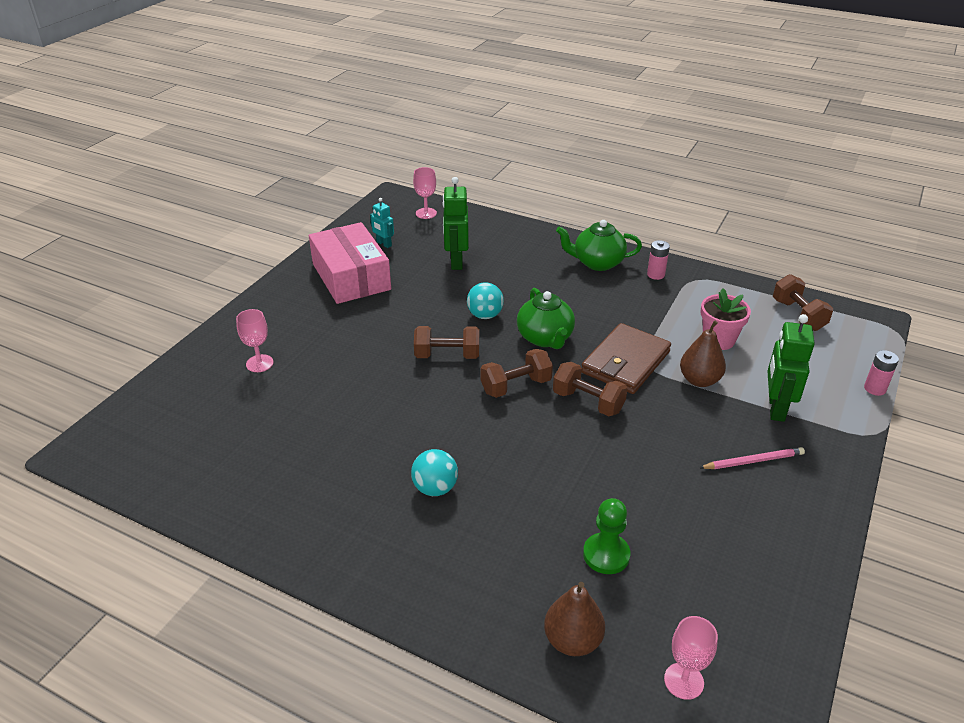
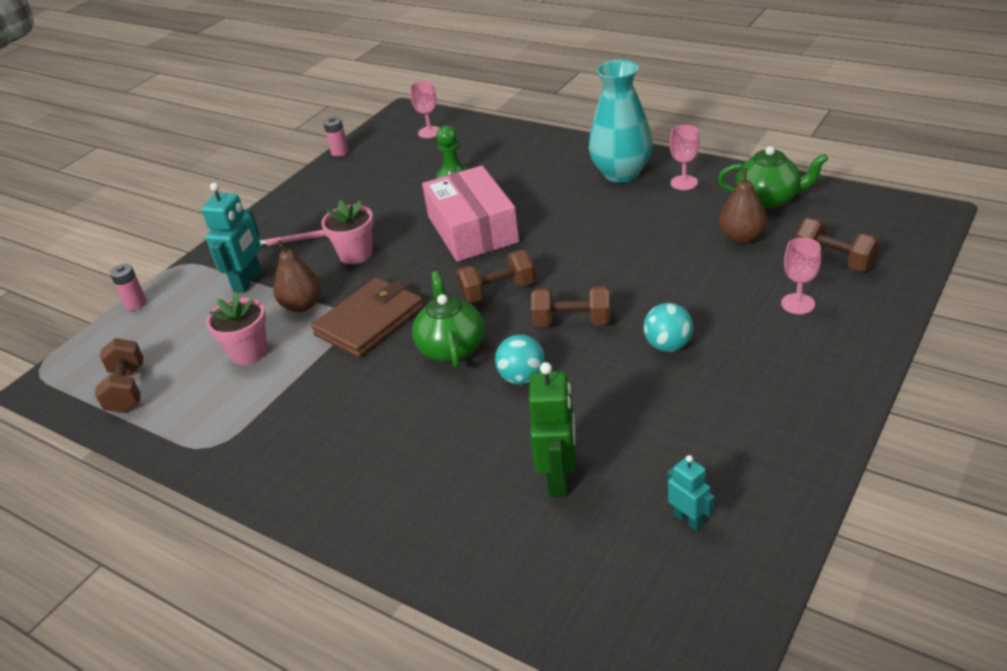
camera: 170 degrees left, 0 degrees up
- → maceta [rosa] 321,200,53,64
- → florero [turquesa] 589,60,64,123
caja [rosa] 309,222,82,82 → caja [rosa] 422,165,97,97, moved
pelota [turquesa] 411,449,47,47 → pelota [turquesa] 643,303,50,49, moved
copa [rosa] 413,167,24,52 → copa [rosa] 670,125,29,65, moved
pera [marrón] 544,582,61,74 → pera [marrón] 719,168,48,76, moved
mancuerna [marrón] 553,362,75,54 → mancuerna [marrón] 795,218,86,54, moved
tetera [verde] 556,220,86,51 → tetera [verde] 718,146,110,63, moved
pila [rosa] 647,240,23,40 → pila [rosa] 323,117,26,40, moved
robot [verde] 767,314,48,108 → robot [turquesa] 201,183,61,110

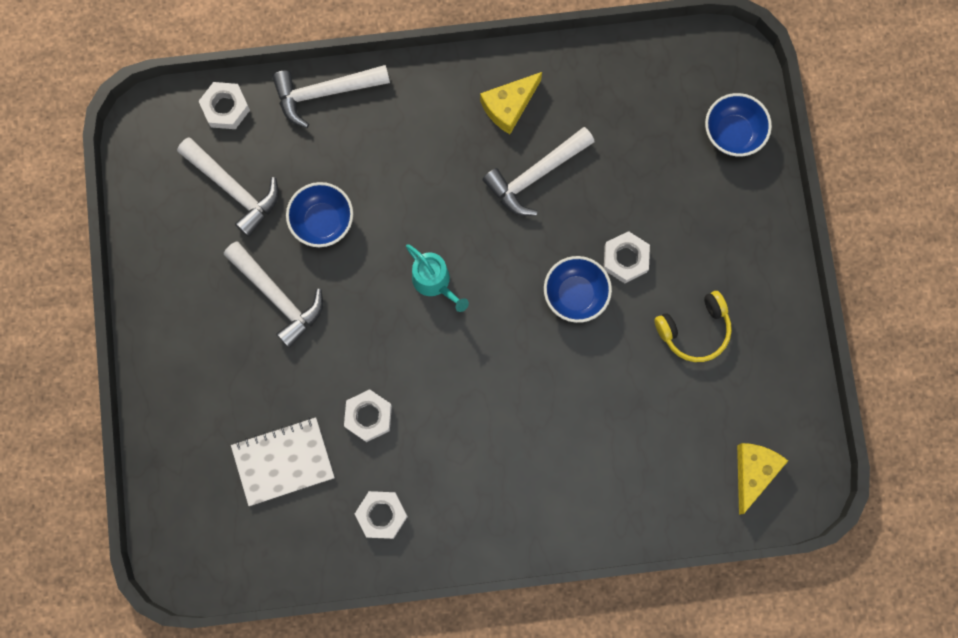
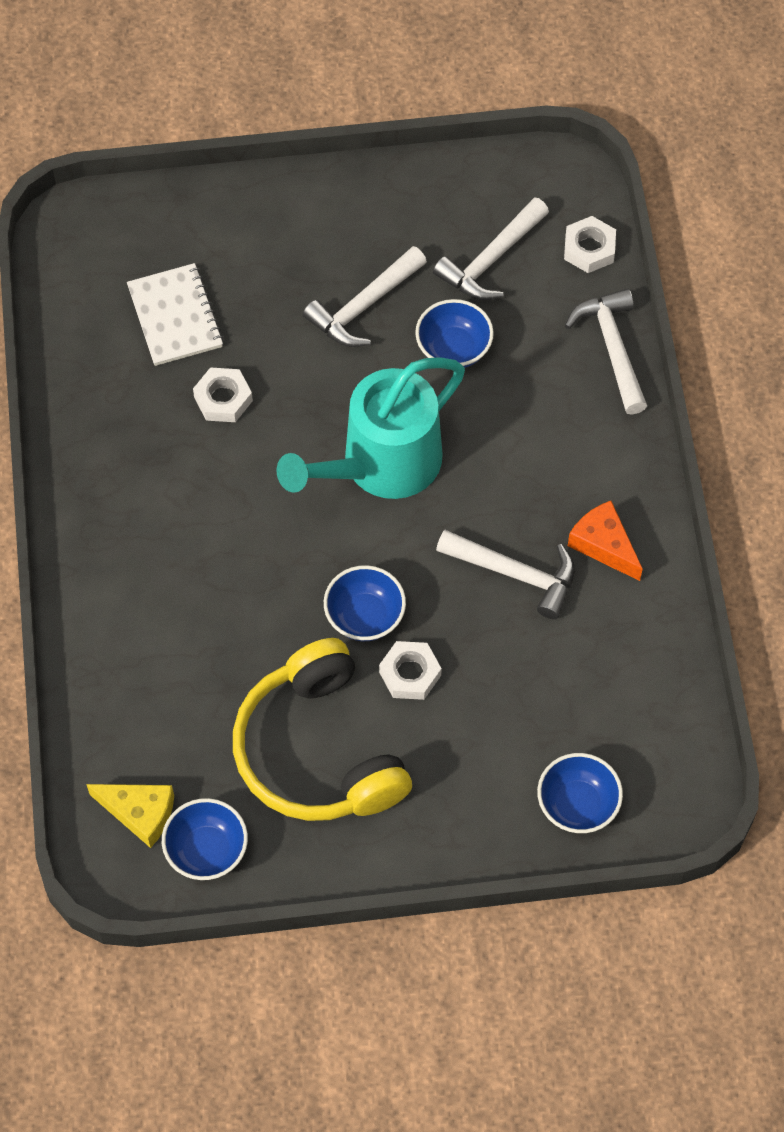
camera: 90 degrees right, 15 degrees down
tuerca [blanco] 355,491,53,48 → -
- → cuenco [azul] 162,798,86,82
queso [amarillo] 480,72,62,62 → queso [naranja] 568,501,75,80
martillo [blanco] 482,127,113,89 → martillo [blanco] 436,530,139,89, 150 degrees clockwise
regadera [turquesa] 406,244,63,68 → regadera [turquesa] 277,357,188,142, x2.17
auriculares [amarillo] 654,291,78,71 → auriculares [amarillo] 233,638,179,183, x1.99

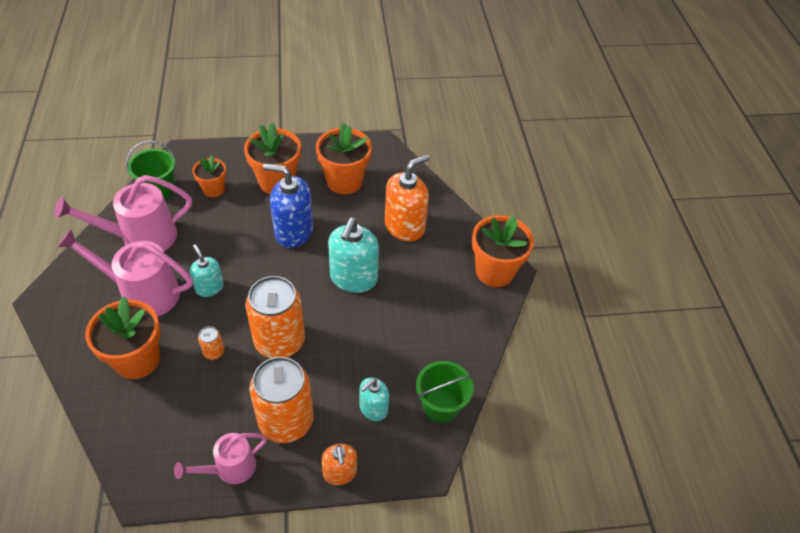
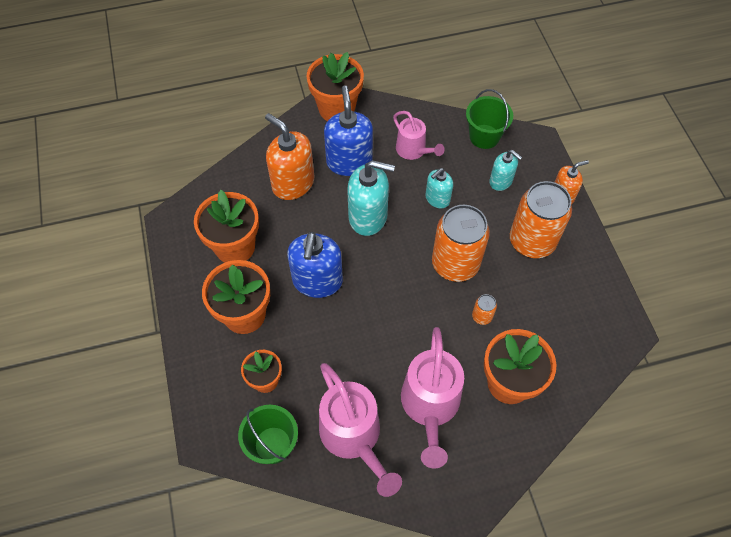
camera: 95 degrees left, 10 degrees up
- → dispensador de jabón [azul] 324,85,49,91
regadera [rosa] 174,433,93,51 → regadera [rosa] 393,111,51,49, moved
dispensador de jabón [turquesa] 190,244,34,53 → dispensador de jabón [turquesa] 425,168,28,41, moved

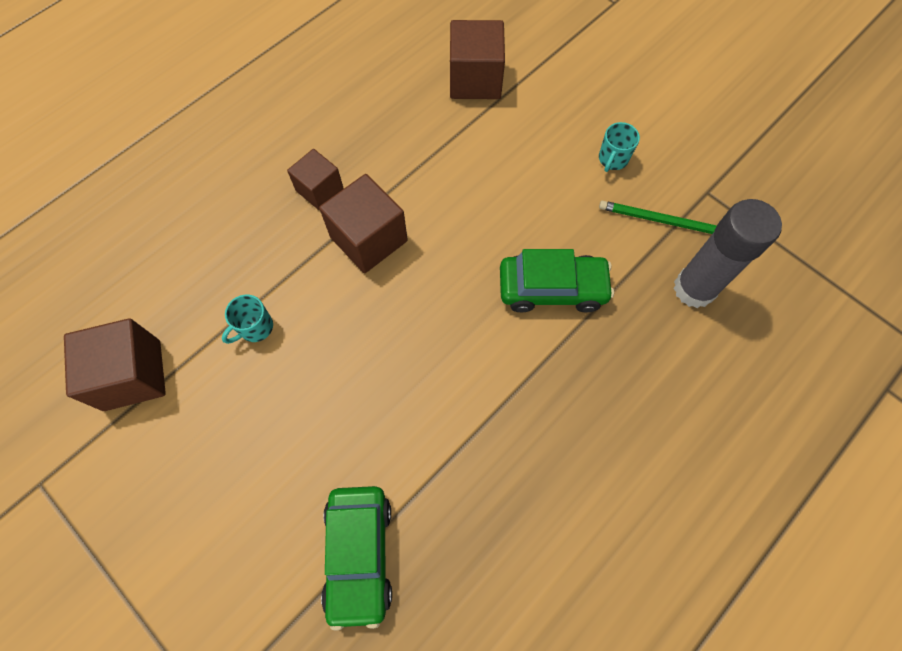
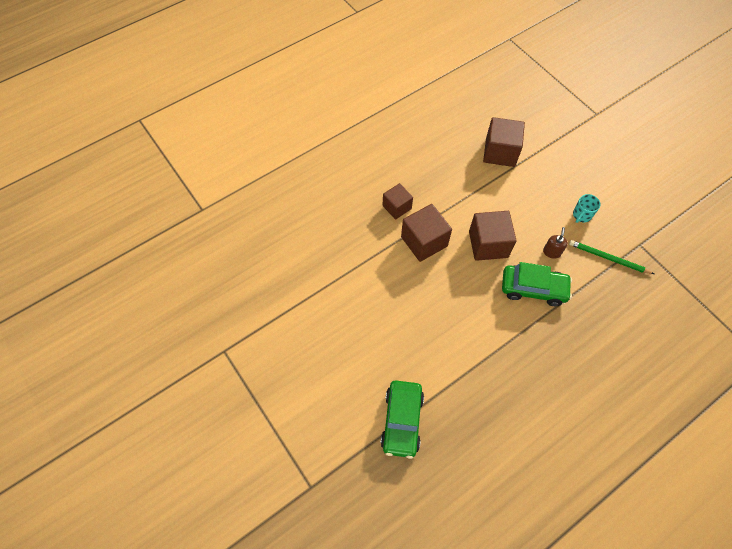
camera: 10 degrees right, 5 degrees down
taza [turquesa] 222,295,51,49 → -
barra de pegamento [gris] 674,199,108,109 → -
- → dispensador de jabón [marrón] 543,227,25,32
cubo [marrón] 64,318,102,93 → cubo [marrón] 469,211,47,50, moved

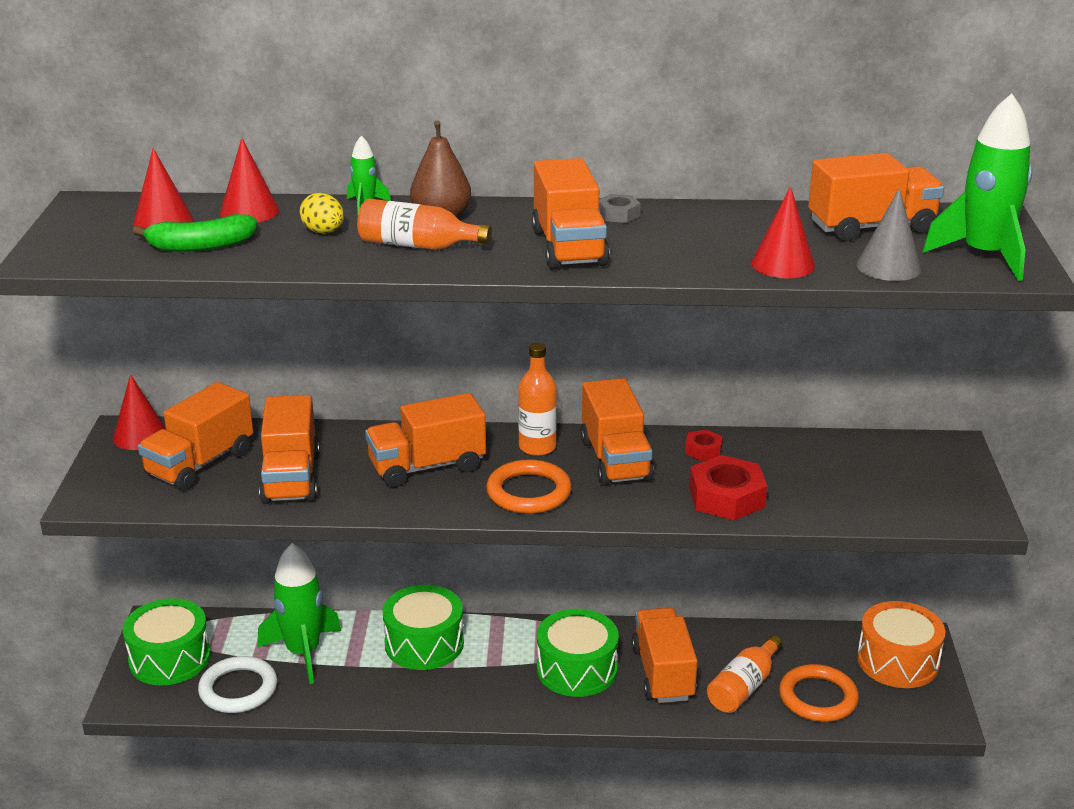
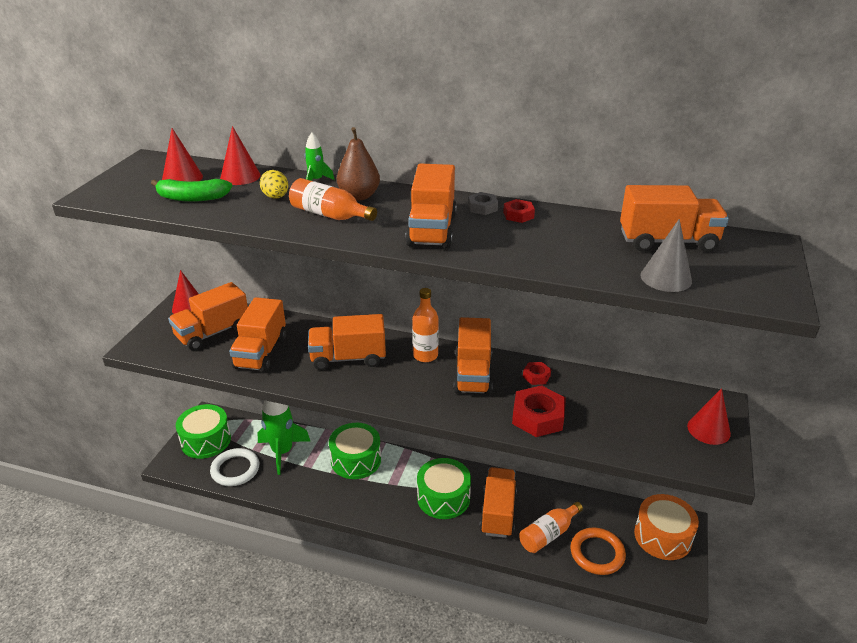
camera: 15 degrees right, 5 degrees up
anillo [naranja] 486,459,86,55 → -
cohete [verde] 923,93,109,188 → -
- → tuerca [rojo] 503,199,32,24
cono [rojo] 751,186,64,92 → cono [rojo] 687,388,44,57, moved

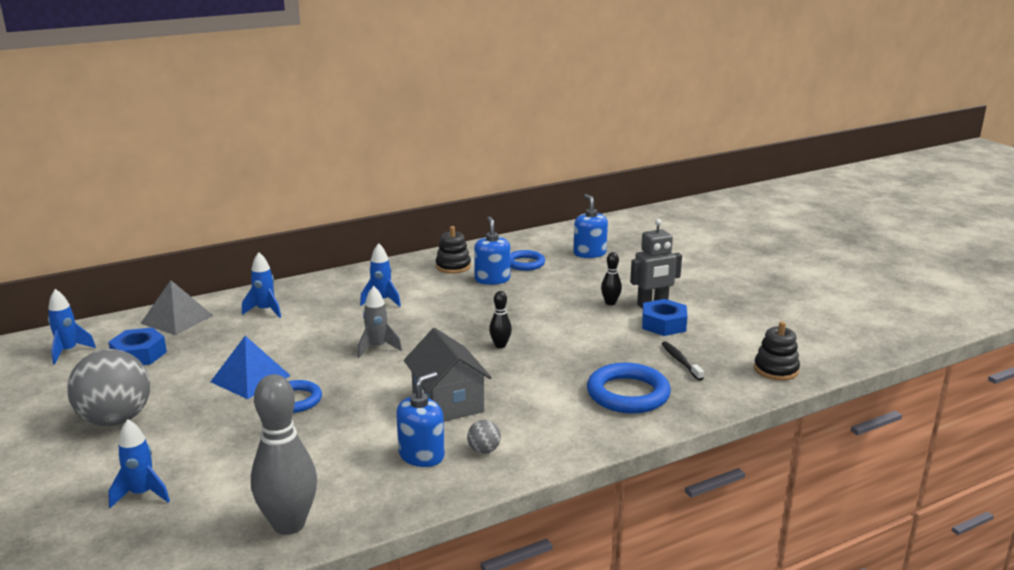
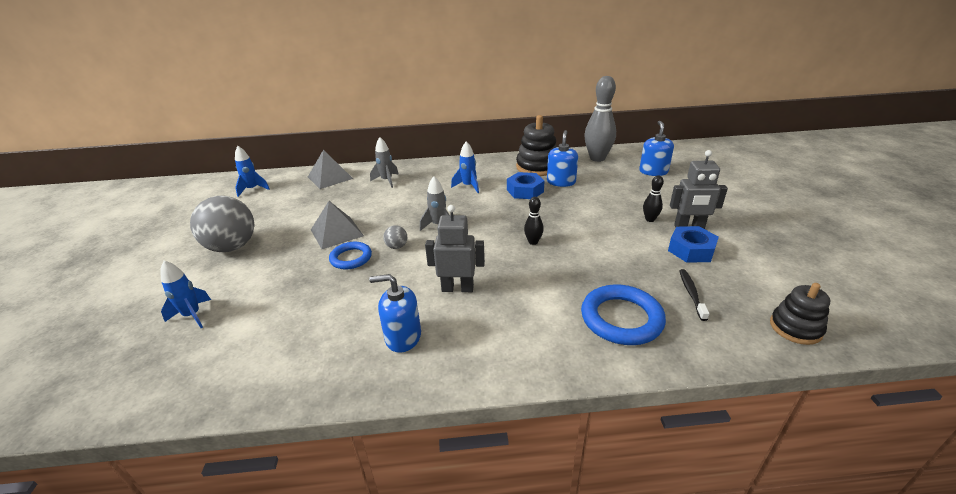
camera: 25 degrees right, 10 degrees up
anillo [azul] 511,250,34,21 → -
tuerca [azul] 108,327,59,38 → tuerca [azul] 507,172,37,27, moved
bolo [gris] 251,374,66,161 → bolo [gris] 584,76,32,86, moved
pelota [gris] 467,420,34,34 → pelota [gris] 383,225,24,24, moved
casa [gris] 404,328,88,94 → robot [gris] 425,205,60,87
pirámide [azul] 210,336,81,63 → pirámide [gris] 311,201,53,48
cohete [azul] 242,252,39,66 → cohete [gris] 370,137,29,51
dispensador de jabón [azul] 396,372,49,95 → dispensador de jabón [azul] 369,274,52,79, 150 degrees counterclockwise
juguete apilable [negro] 436,226,35,48 → juguete apilable [negro] 516,115,41,61, x1.57

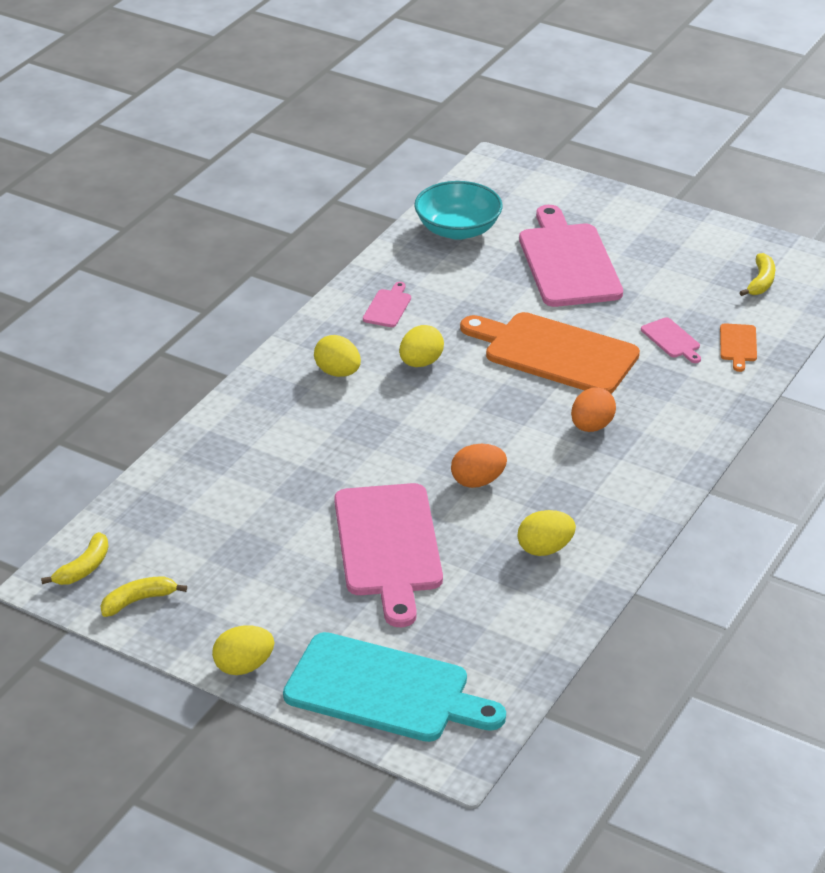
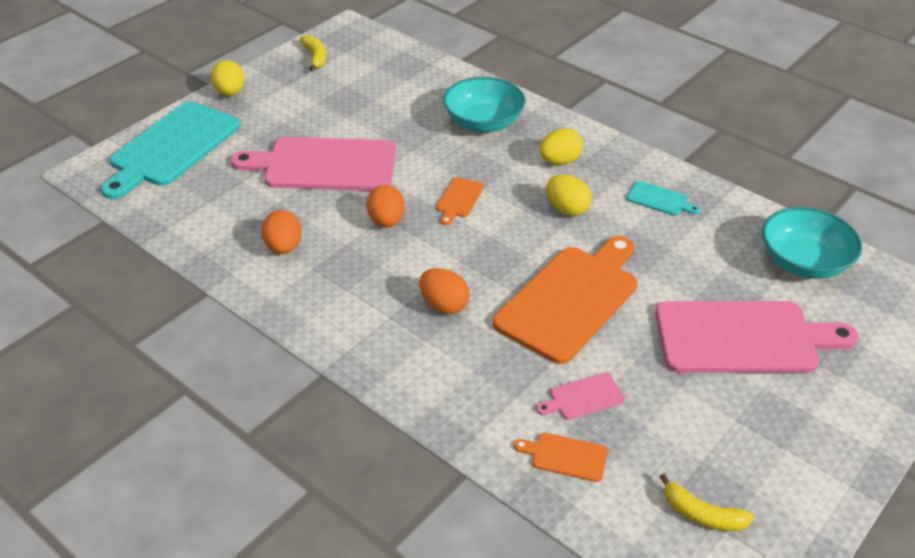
camera: 100 degrees right, 5 degrees up
plátano [amarillo] 41,532,68,53 → -
- → tabla de cortar [naranja] 436,177,48,48
- → cuenco [turquesa] 443,77,83,55
tabla de cortar [rosa] 363,282,48,45 → tabla de cortar [turquesa] 627,181,74,35
huevo [amarillo] 518,510,58,46 → huevo [naranja] 262,210,40,44

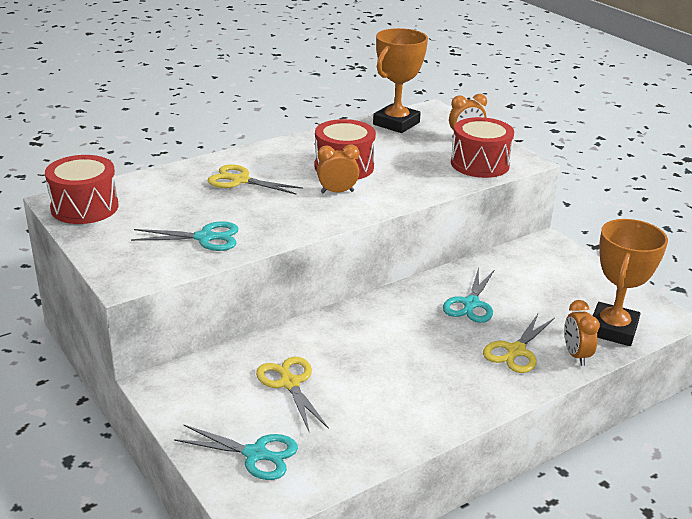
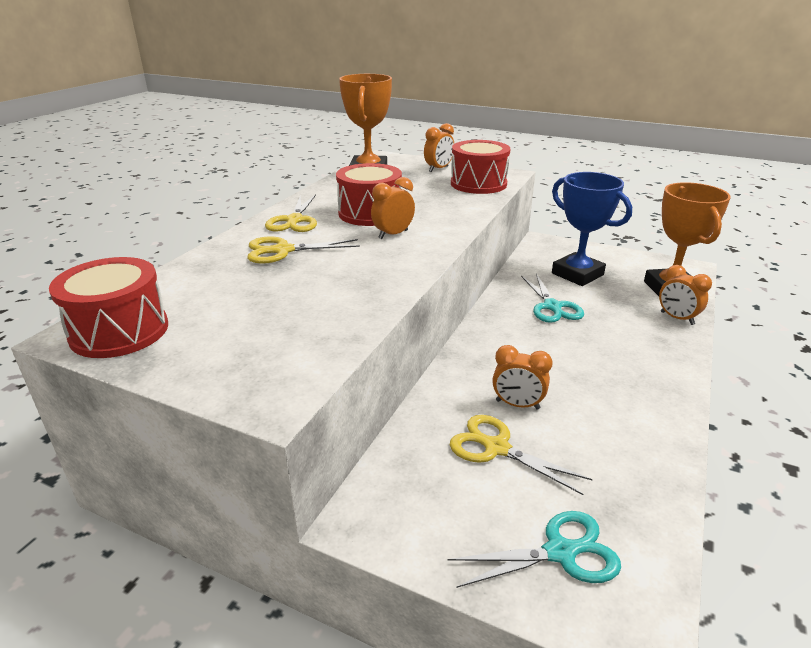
camera: 30 degrees left, 0 degrees up
tijeras [turquesa] 131,221,108,30 → -
- → despertador [naranja] 492,345,61,65
- → trofeo [azul] 552,172,80,114
tijeras [amarillo] 483,314,72,59 → tijeras [amarillo] 265,194,52,38, moved

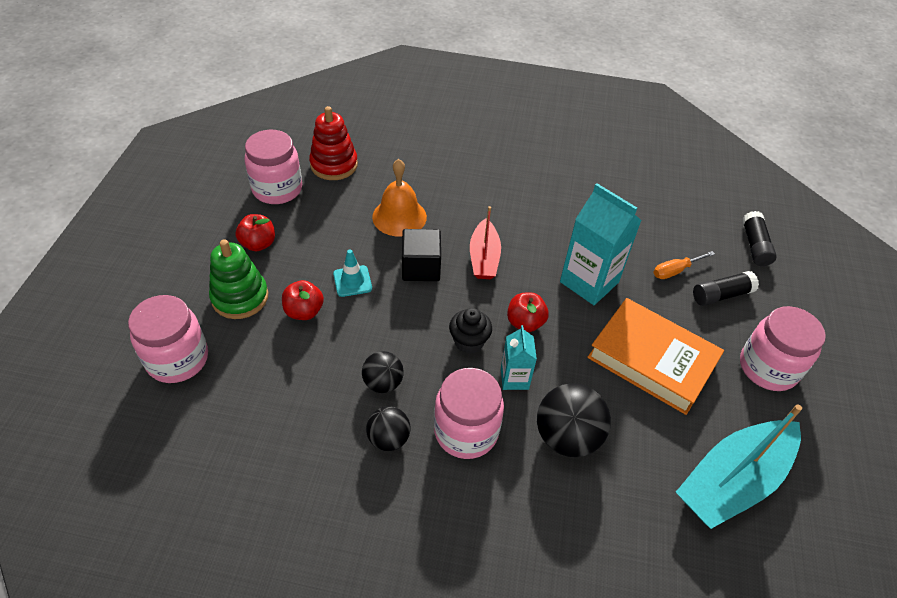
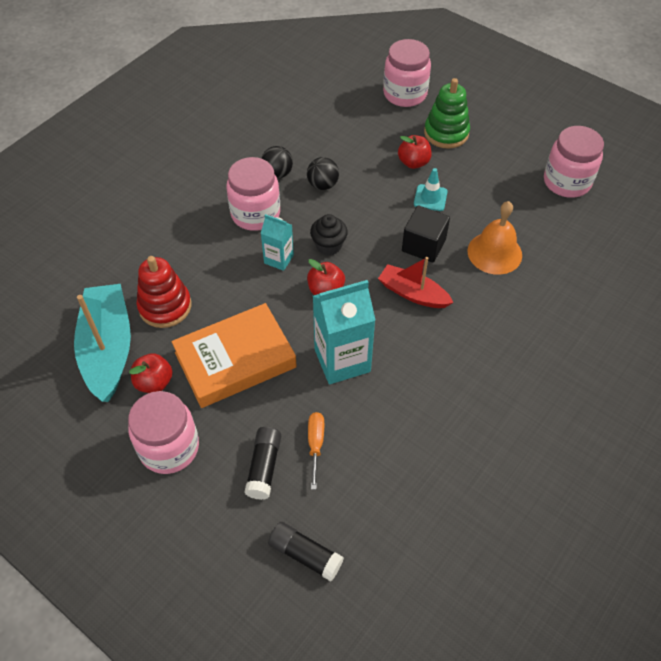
camera: 120 degrees right, 5 degrees up
pelota [negro] 537,383,74,74 → -
manzana [rojo] 236,214,39,37 → manzana [rojo] 129,353,44,40, moved
juguete apilable [rojo] 309,106,49,74 → juguete apilable [rojo] 137,256,54,72, moved

